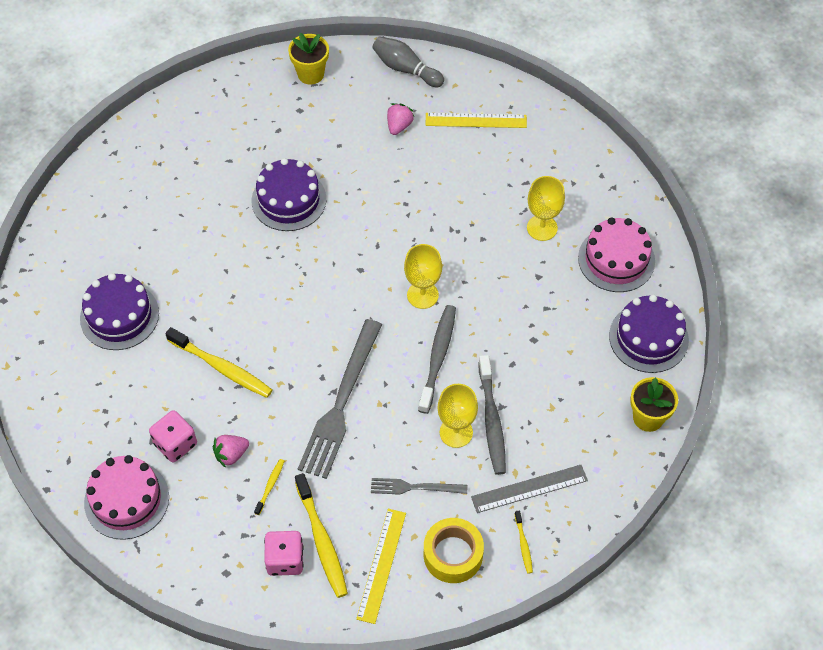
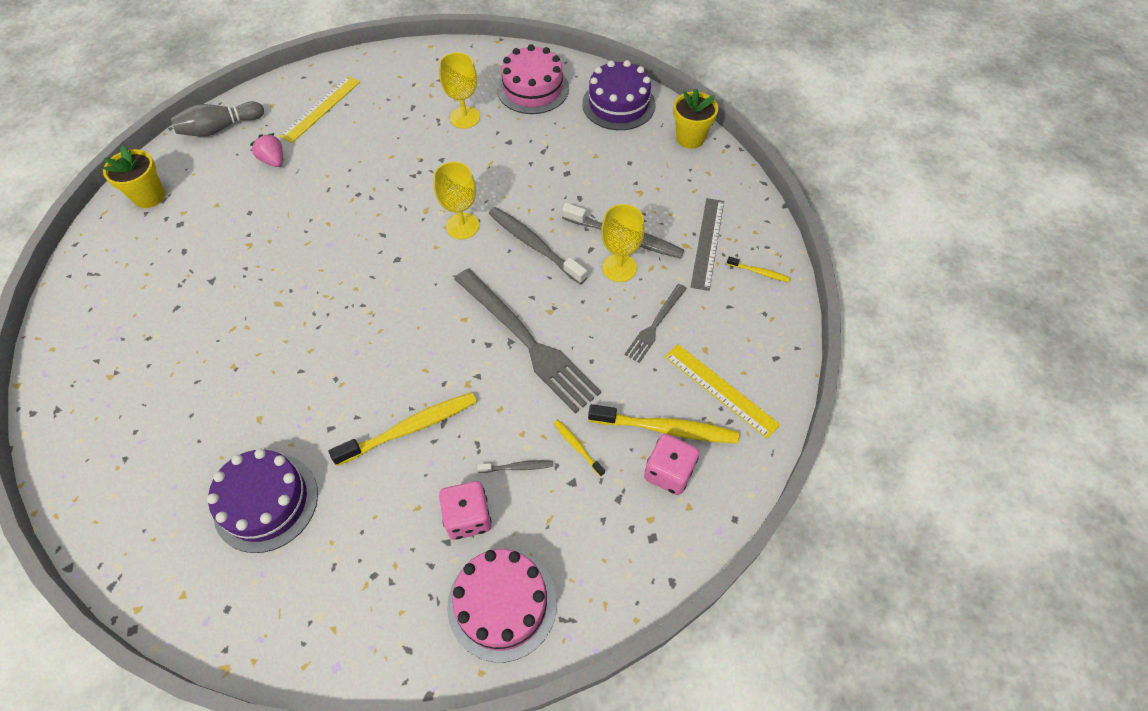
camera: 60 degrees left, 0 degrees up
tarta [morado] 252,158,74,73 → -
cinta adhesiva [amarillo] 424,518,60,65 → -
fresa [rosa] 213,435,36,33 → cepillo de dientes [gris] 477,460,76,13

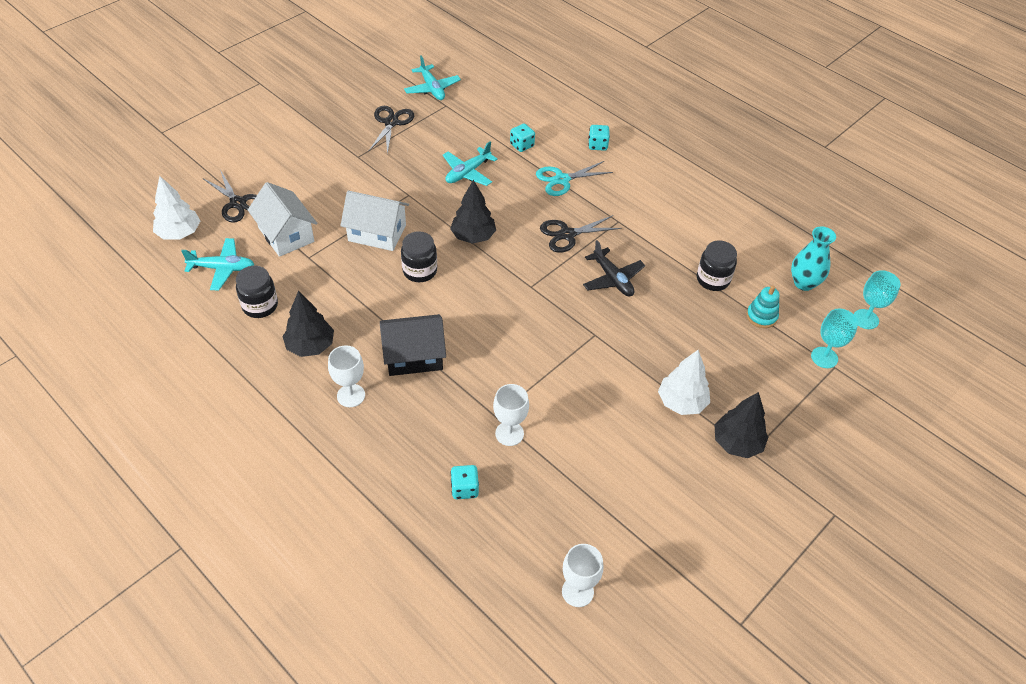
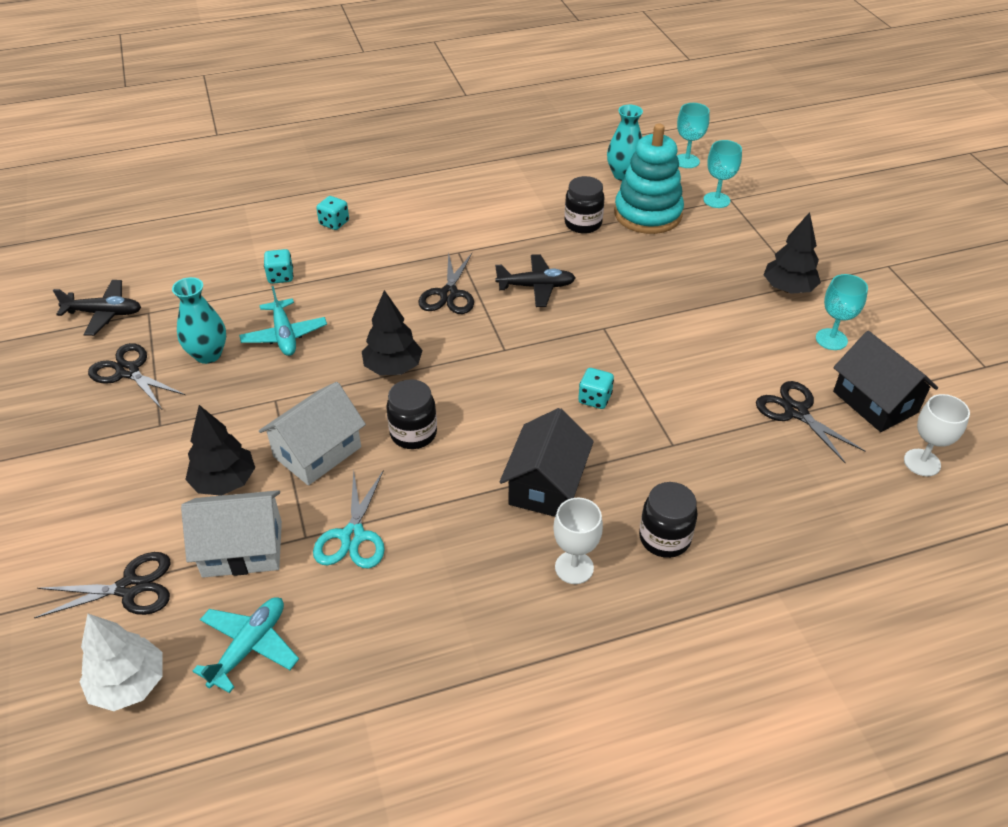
camera: 60 degrees left, 5 degrees down
copa [blanco] 493,384,36,62 → -
árbol [blanco] 658,350,52,65 → -
- → florero [turquesa] 172,277,54,87
- → tijeras [negro] 756,381,109,82
- → copa [turquesa] 816,274,52,76
- → casa [negro] 833,331,105,101
tarro [negro] 236,266,42,52 → tarro [negro] 639,482,59,76, moved
árbol [negro] 283,291,51,66 → árbol [negro] 185,405,70,91, moved
dado [turquesa] 451,465,28,34 → dado [turquesa] 578,368,36,41, moved
tijeras [turquesa] 536,161,77,35 → tijeras [turquesa] 313,470,72,98, moved
avión [turquesa] 404,55,57,45 → avión [negro] 53,280,88,56
juguete apilable [turquesa] 746,285,33,43 → juguete apilable [turquesa] 614,124,70,110, x2.08

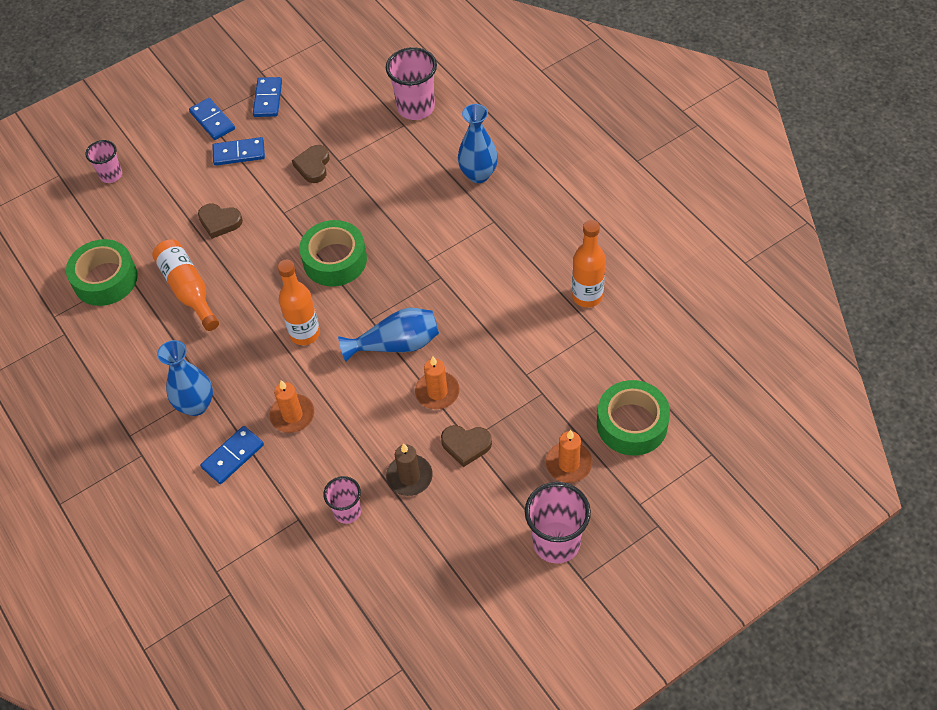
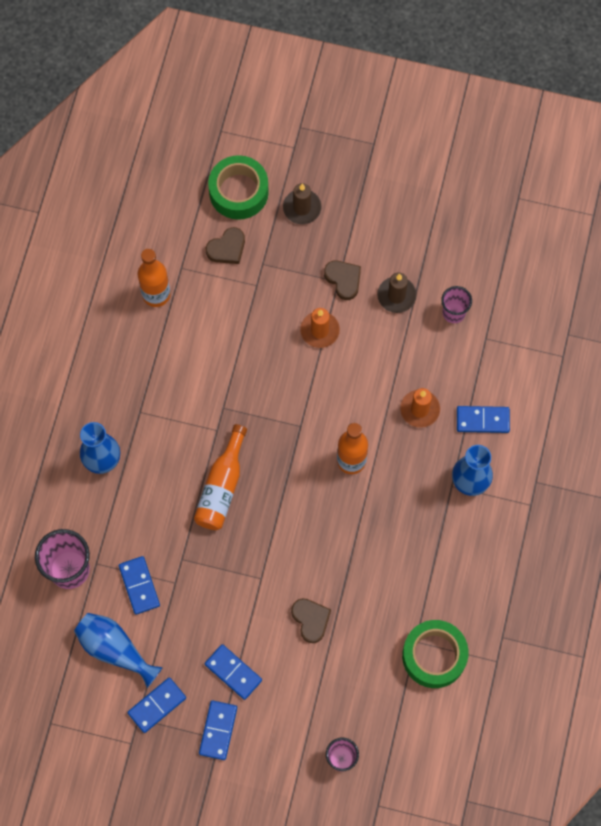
camera: 135 degrees left, 15 degrees up
cinta adhesiva [verde] 299,220,68,67 → -
vaso [rosa] 525,482,66,82 → -
- → ficha de dominó [azul] 119,556,41,59
botella [naranja] 152,240,67,91 → botella [naranja] 194,424,53,106, moved
corazón [marrón] 292,145,38,38 → corazón [marrón] 206,227,39,37, moved
florero [azul] 338,308,101,54 → florero [azul] 74,613,89,75, moved
vela [naranja] 546,430,46,53 → vela [marrón] 283,183,38,41

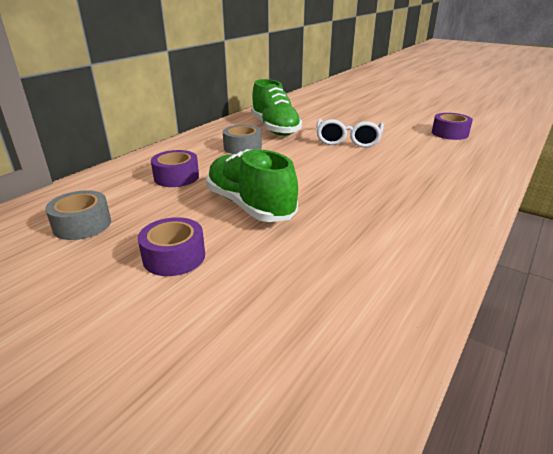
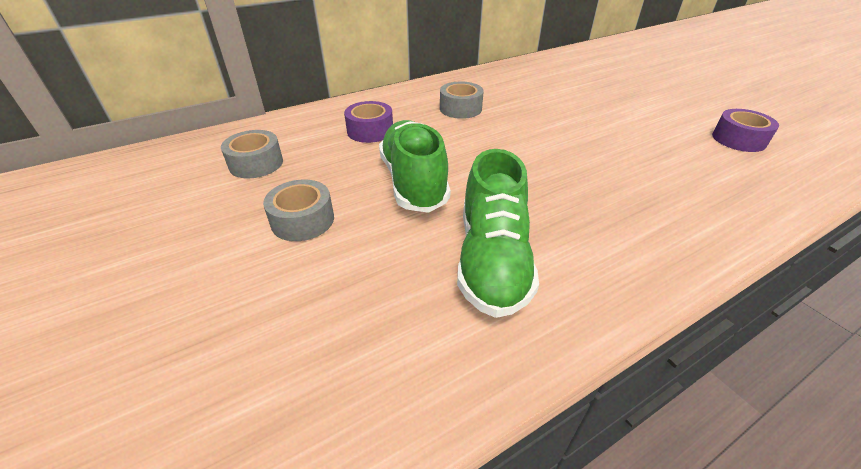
camera: 25 degrees right, 10 degrees up
gafas [blanco] 316,119,68,29 → -
zapato [verde] 251,79,51,57 → zapato [verde] 457,149,82,169, moved
cinta adhesiva [morado] 138,217,67,59 → cinta adhesiva [gris] 263,180,71,61

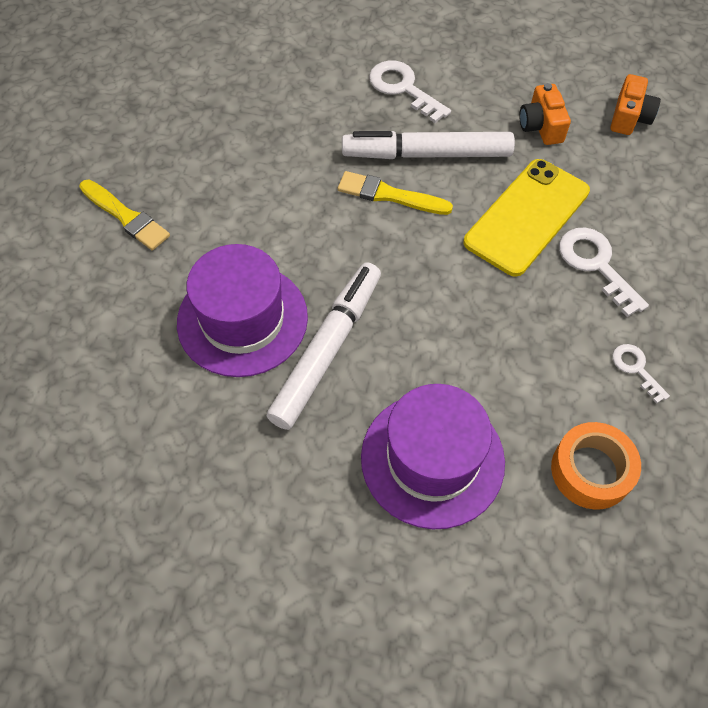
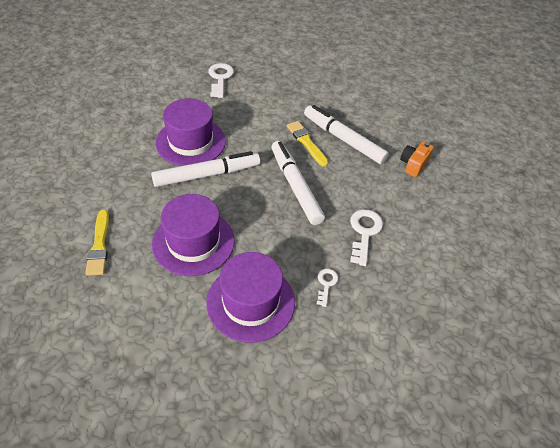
camera: 40 degrees right, 10 degrees down
móvil [amarillo] 464,159,126,118 → -
cámara [naranja] 611,74,50,61 → -
- → rotulador [blanco] 272,141,53,84
pincel [amarillo] 79,179,91,71 → pincel [amarillo] 85,209,24,67, moved
llave [blanco] 369,60,82,63 → llave [blanco] 208,63,26,35, moved
cinta adhesiva [naranja] 551,422,90,88 → sombrero [morado] 206,252,89,91

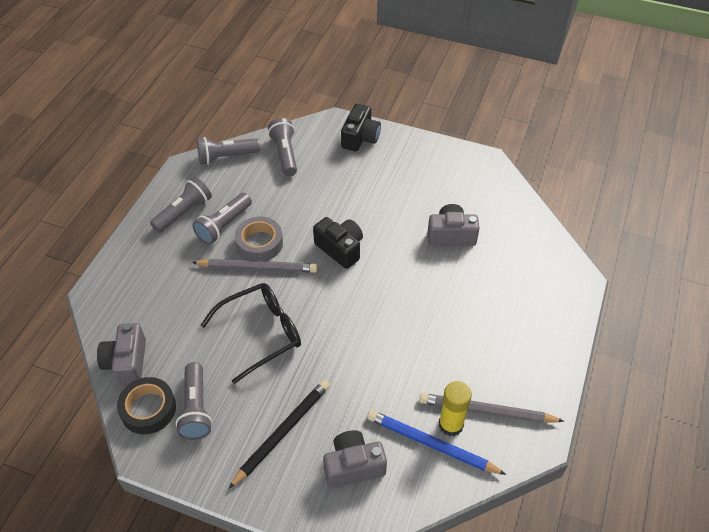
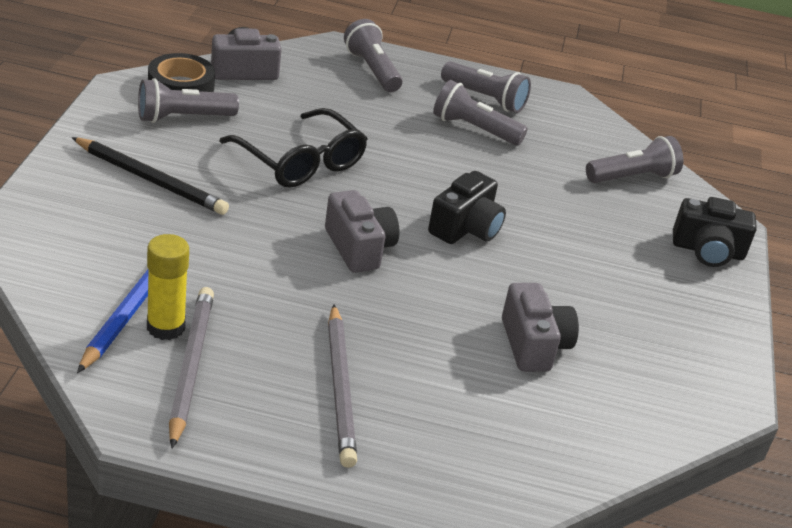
camera: 75 degrees right, 15 degrees down
cinta adhesiva [gris] 235,217,48,44 → -
lápiz [gris] 192,259,126,14 → lápiz [gris] 328,304,29,164, moved
lámpara de mano [gris] 197,137,63,28 → lámpara de mano [gris] 344,19,58,73, moved
cámara [gris] 323,430,64,58 → cámara [gris] 325,190,74,83, moved

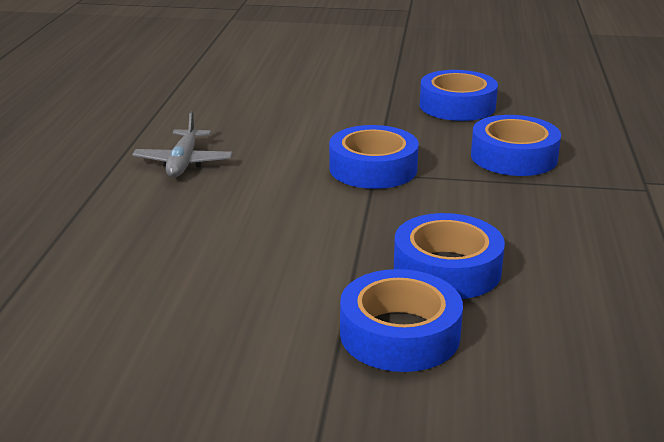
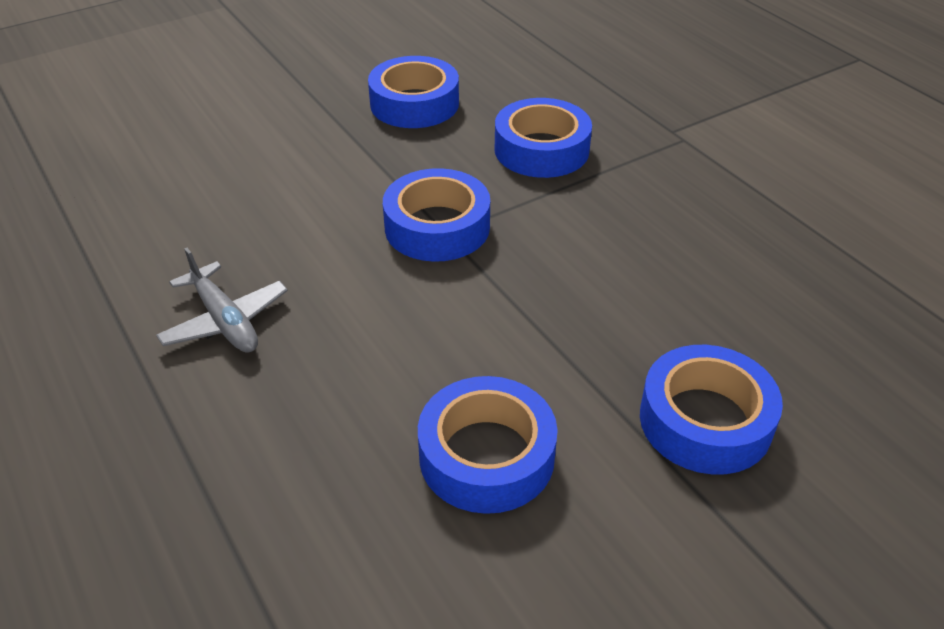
camera: 40 degrees left, 15 degrees up
cinta adhesiva [azul] 394,213,111,86 → cinta adhesiva [azul] 418,376,140,138, moved

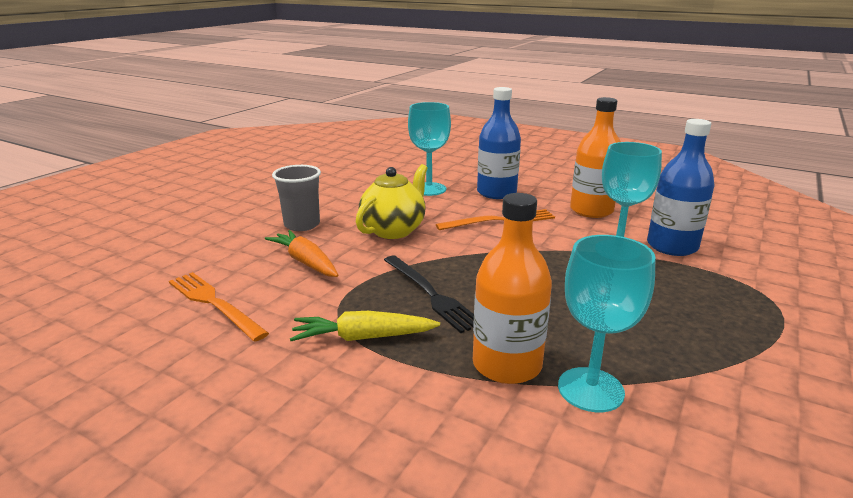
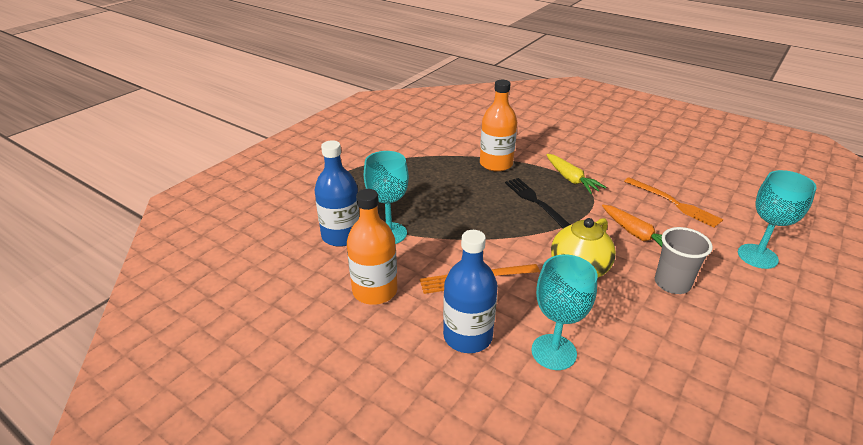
camera: 175 degrees left, 10 degrees up
copa [turquesa] 558,235,98,177 → copa [turquesa] 738,170,79,99, moved
zanahoria [amarillo] 290,311,150,30 → zanahoria [amarillo] 546,154,61,40, 60 degrees clockwise

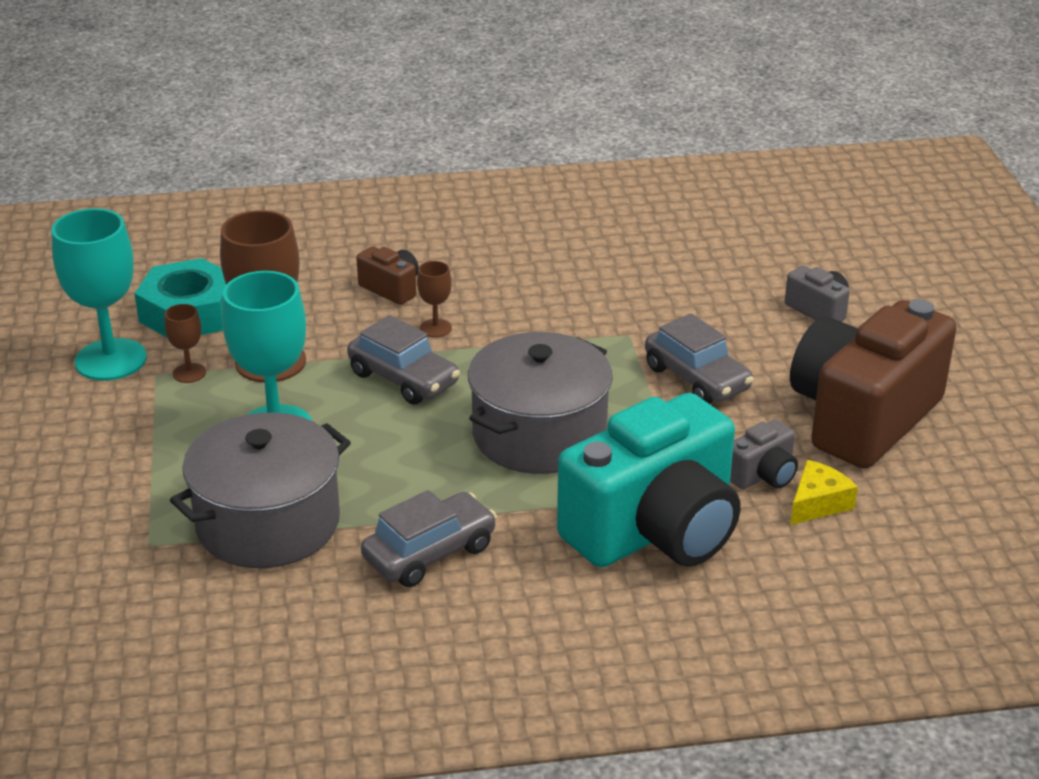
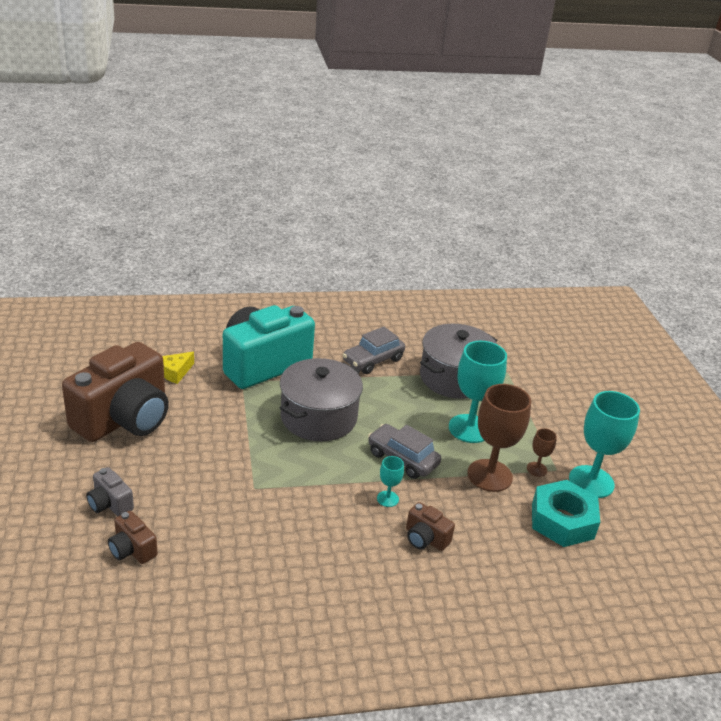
camera: 175 degrees right, 0 degrees up
coche [gris] 645,314,109,90 → -
cámara [gris] 730,420,68,69 → -
- → cámara [marrón] 108,511,50,53
copa [marrón] 417,261,35,76 → copa [turquesa] 377,456,27,51

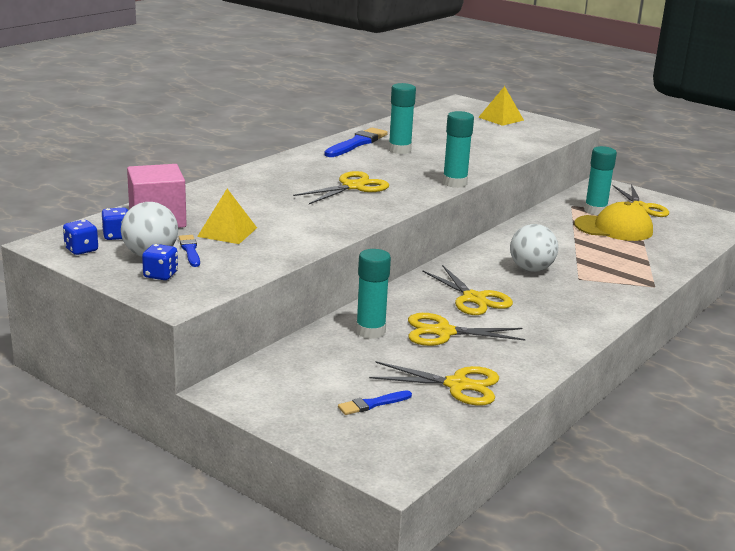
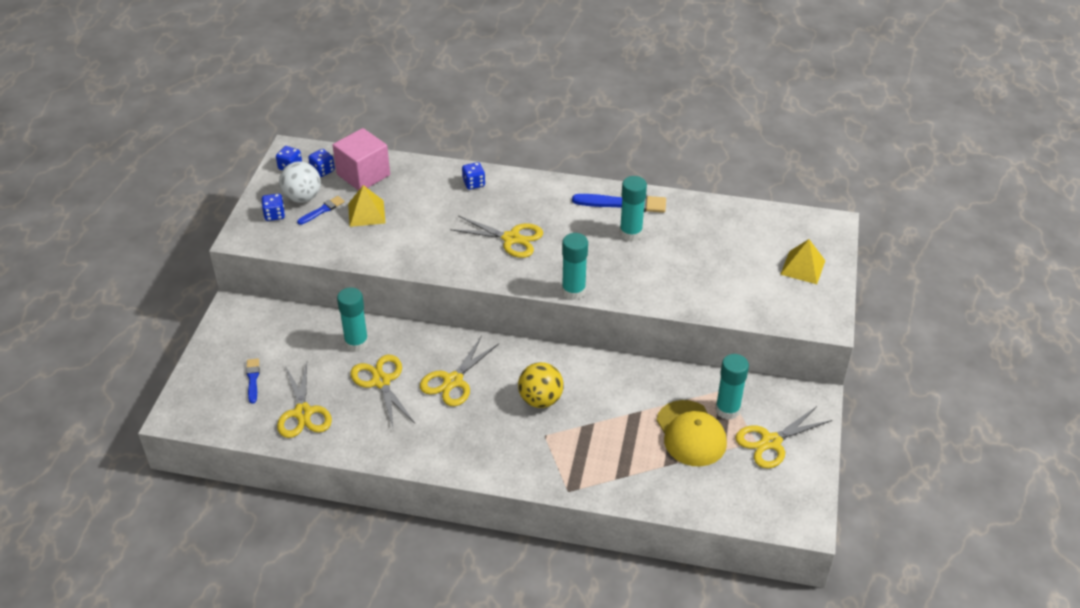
camera: 65 degrees right, 20 degrees up
- → dado [azul] 462,162,23,28
pelota [blanco] 510,224,48,48 → pelota [amarillo] 518,362,46,46
pincel [azul] 338,390,74,25 → pincel [azul] 246,358,14,46, 45 degrees clockwise

